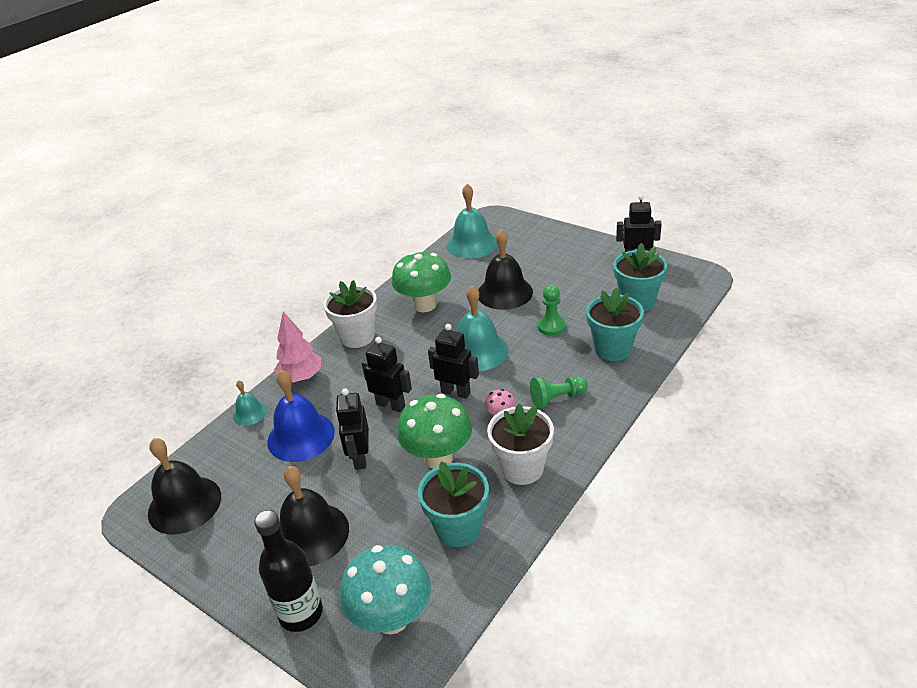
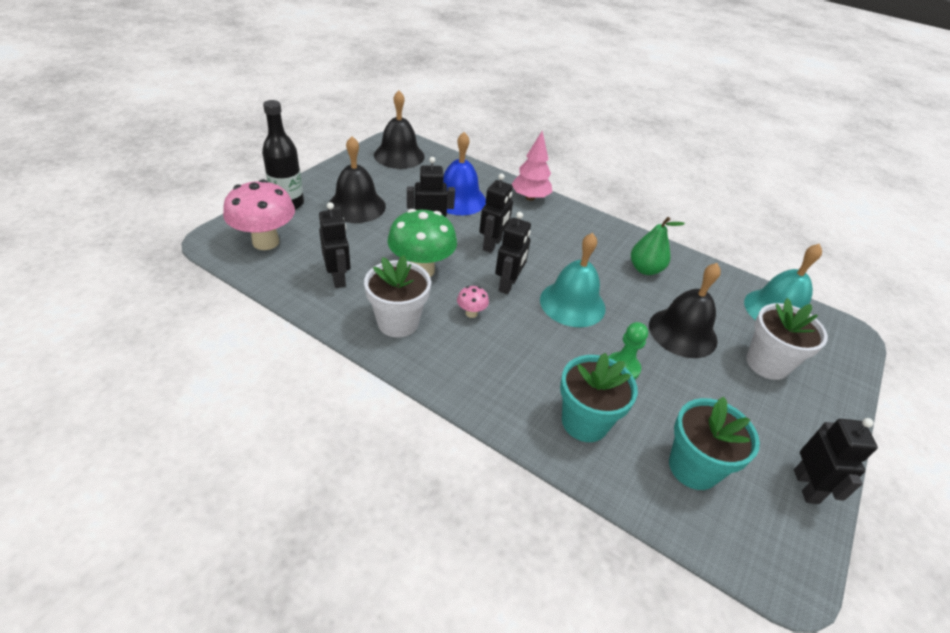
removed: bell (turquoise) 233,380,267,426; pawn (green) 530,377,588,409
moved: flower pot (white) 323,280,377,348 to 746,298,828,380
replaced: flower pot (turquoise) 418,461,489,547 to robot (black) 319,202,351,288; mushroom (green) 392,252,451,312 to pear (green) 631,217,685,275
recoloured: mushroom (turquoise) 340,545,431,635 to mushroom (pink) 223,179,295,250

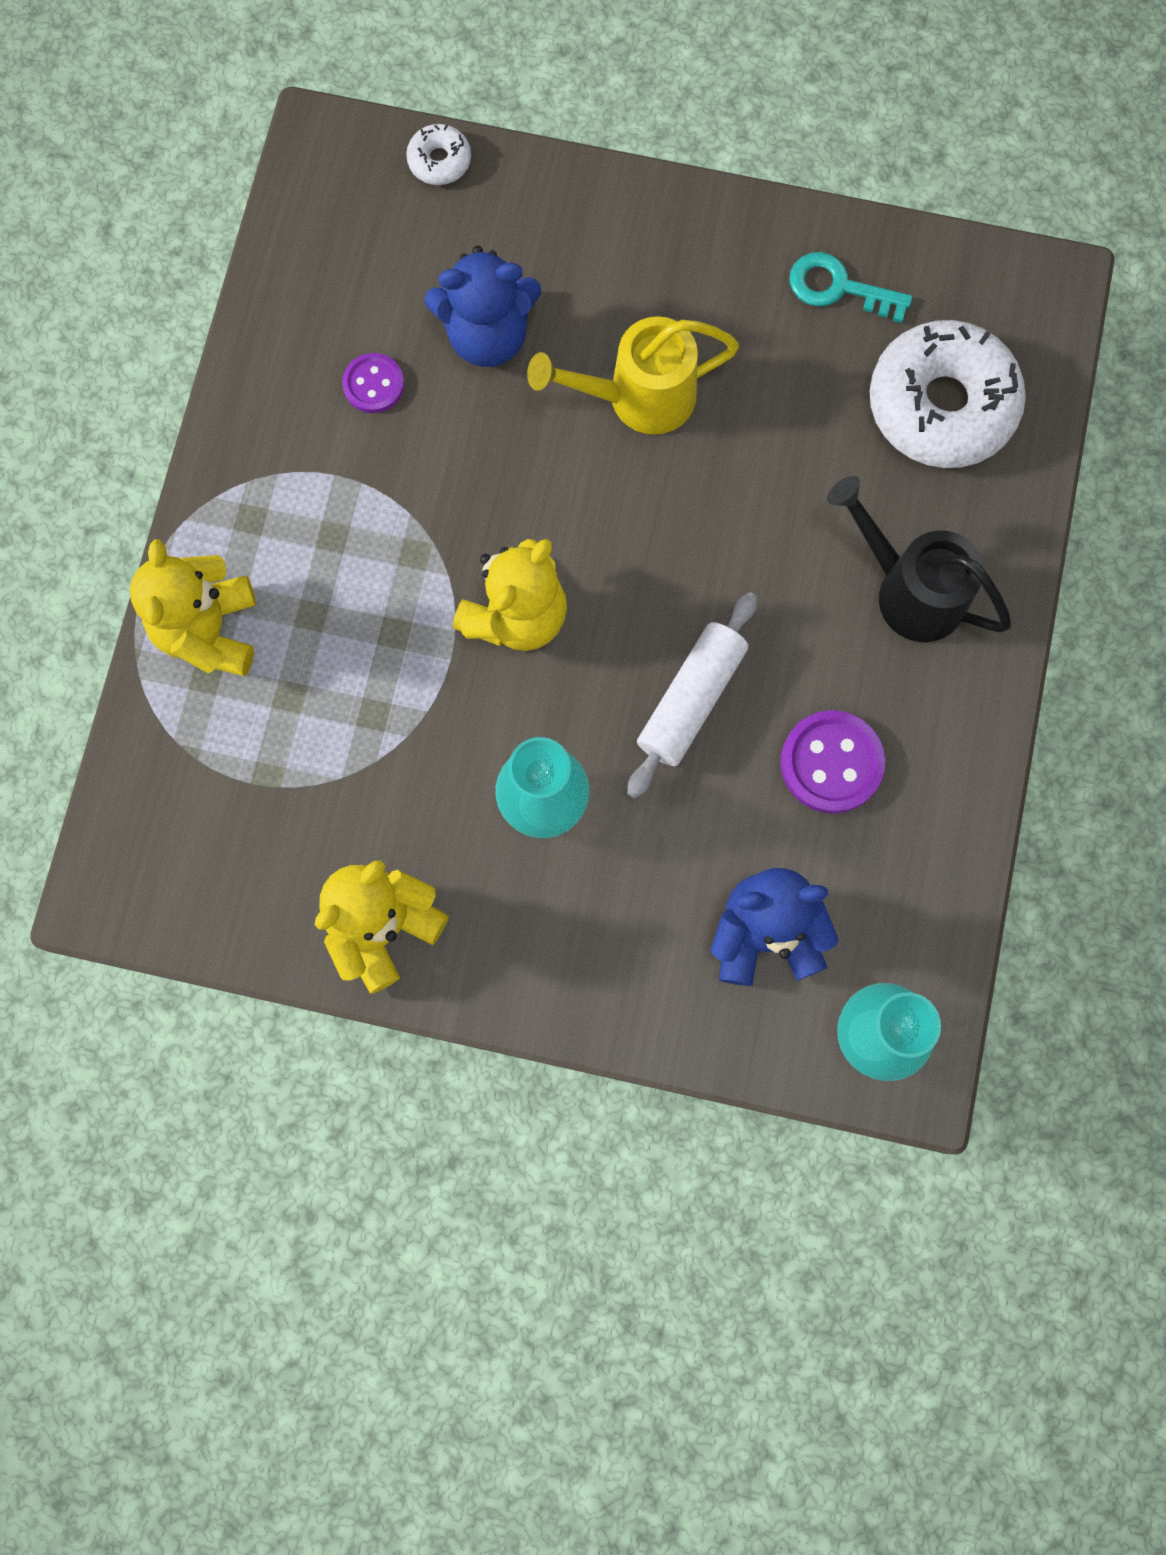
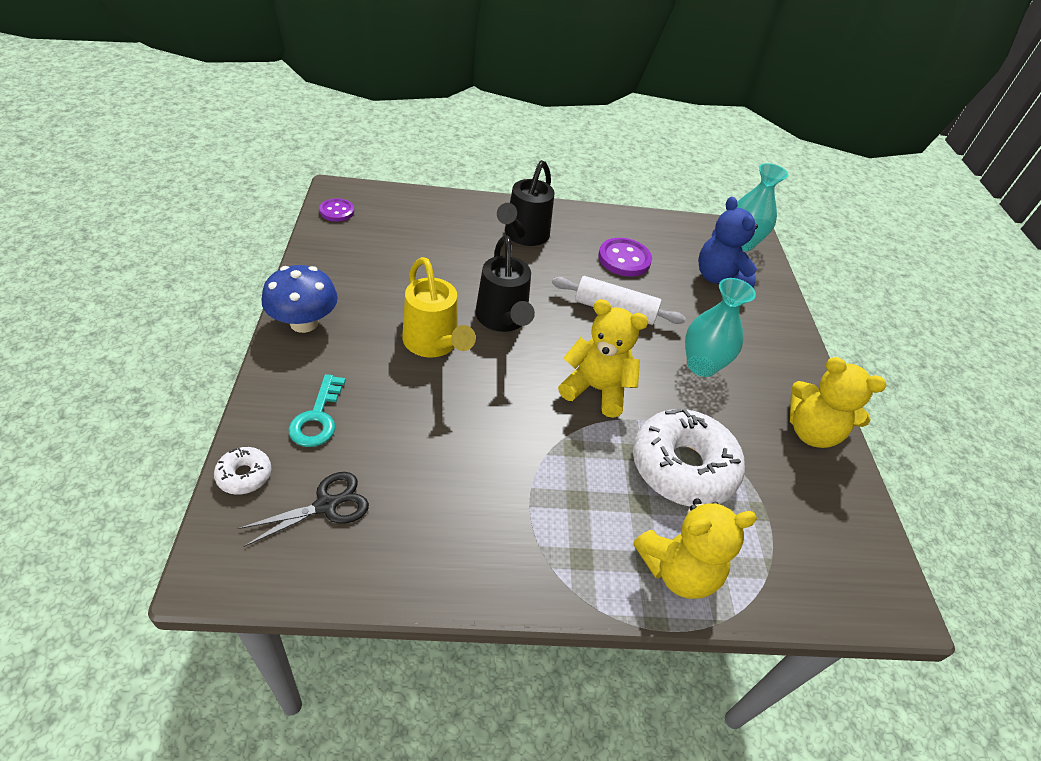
removed: teddy bear (blue) 424,246,541,367
added: scissors (black) 237,472,369,547; mushroom (blue) 262,265,338,333; watering can (black) 475,235,535,332
moved: key (turquoise) 789,252,912,323 to 288,374,346,447; button (purple) 342,353,404,413 to 319,198,354,222; donut (white) 869,320,1026,468 to 633,409,745,506

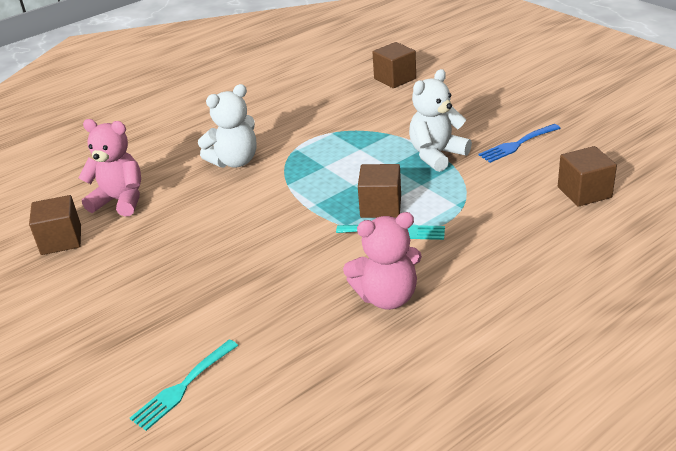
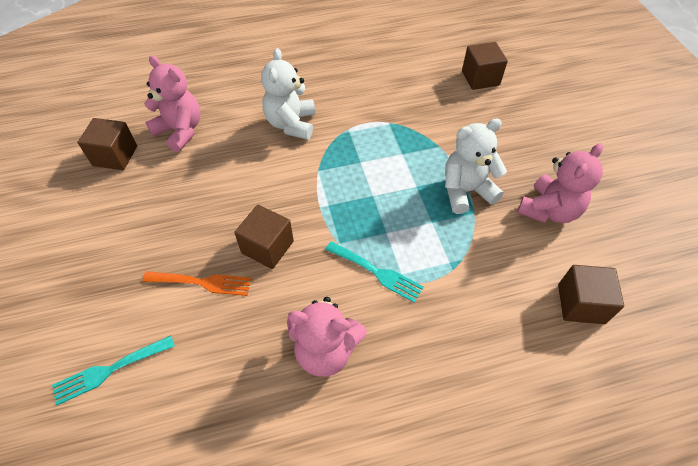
added: fork (orange) 142,271,251,296
moved: cube (brown) 358,164,401,218 to 234,205,294,269
replaced: fork (blue) 478,124,561,163 to teddy bear (pink) 517,143,603,223
turned: teddy bear (white) 198,84,256,168 = 261,48,315,140 105 degrees clockwise

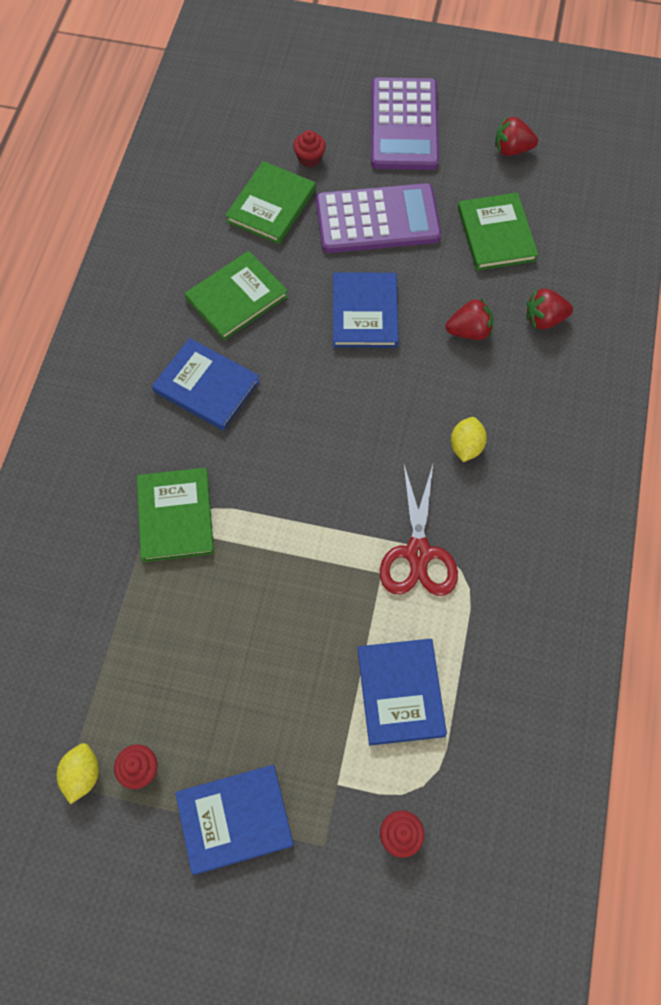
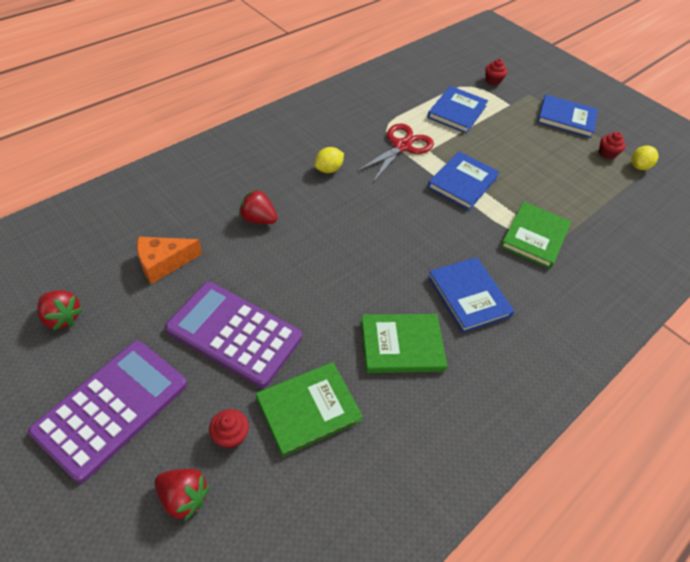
moved: strawberry (red) 526,288,573,330 to 155,469,210,522; book (blue) 333,272,399,348 to 427,151,500,210
replaced: book (green) 458,192,538,271 to cheese (orange) 137,237,202,284

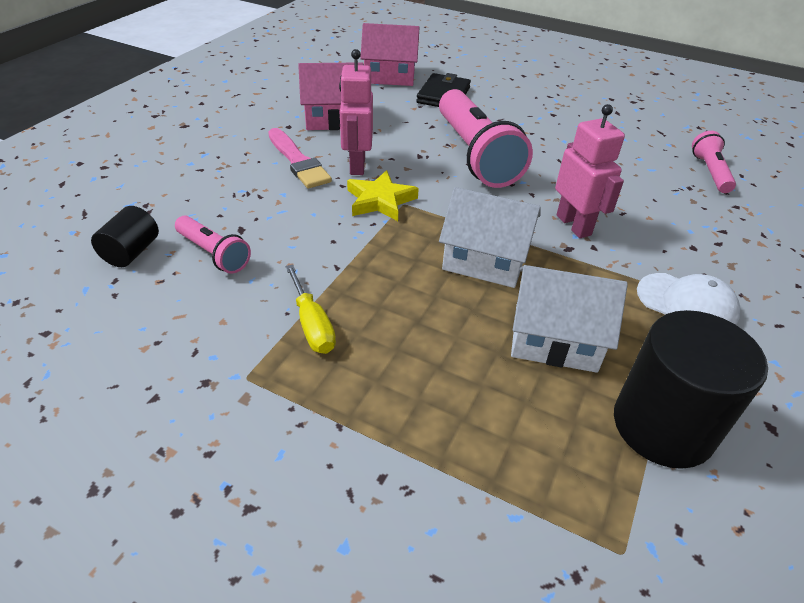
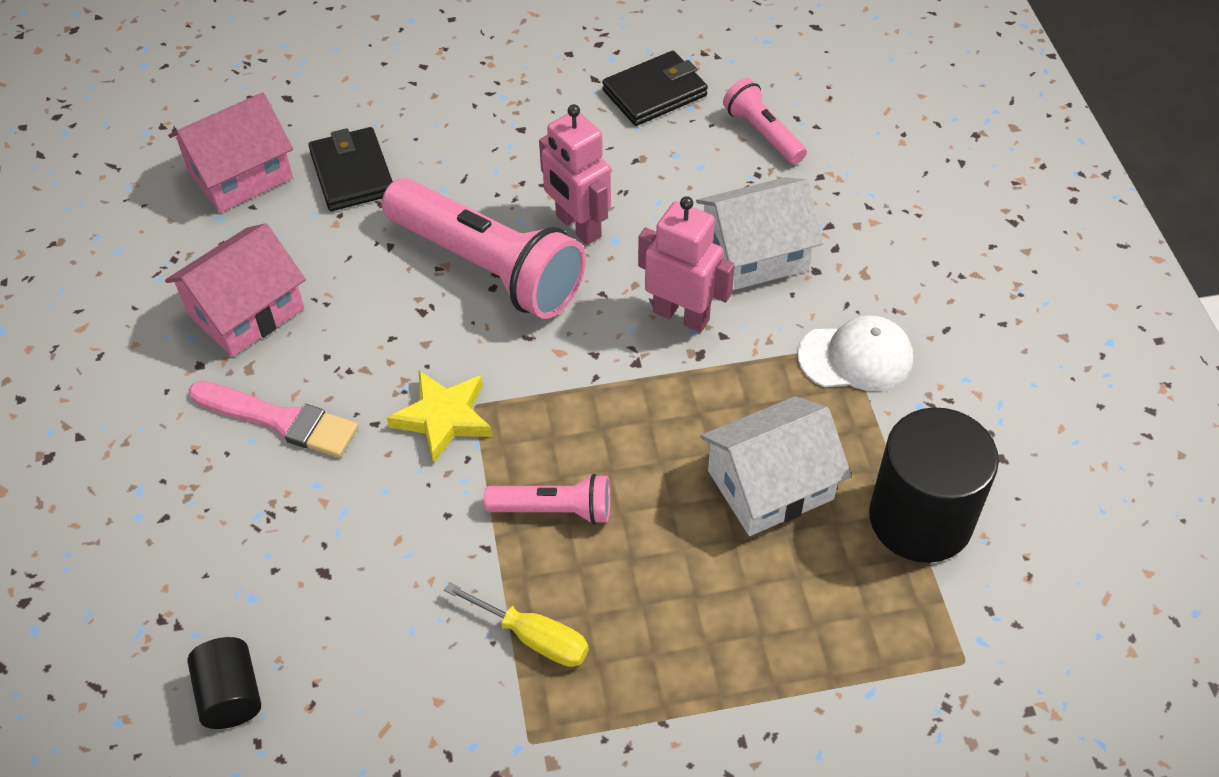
added: wallet (black) 602,51,708,126
moved: flashlight (pink) 175,216,251,274 to 484,474,610,525; robot (pink) 339,49,373,175 to 539,104,611,245; house (white) 439,187,541,288 to 696,177,823,291

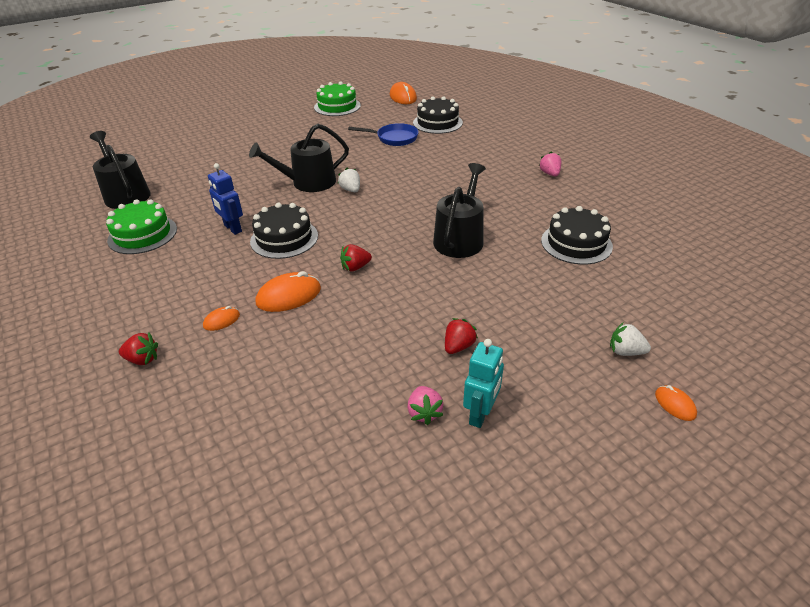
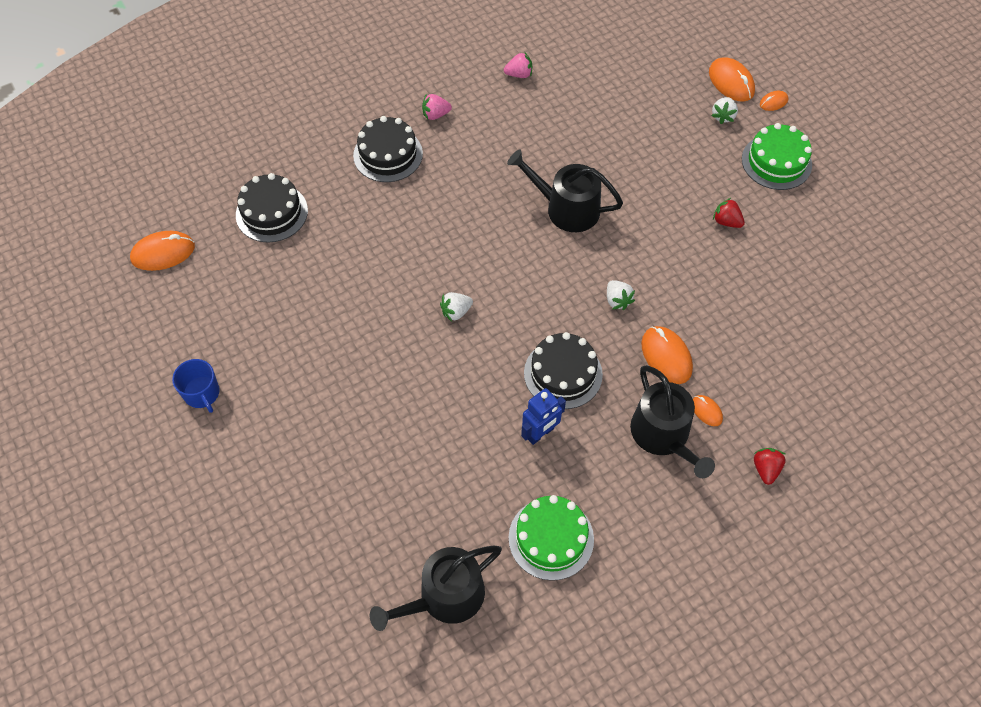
removed: pan (blue) 348,123,418,146; robot (turquoise) 463,339,504,428
added: mug (blue) 172,359,220,413; mouse (orange) 709,57,755,101
moved: cake (black) 541,206,613,265 to 353,116,423,182; strawberry (pink) 407,386,443,425 to 504,52,532,78; watering can (black) 249,124,349,192 to 630,365,715,478; cake (green) 314,82,361,116 to 742,123,812,190
recoloured: strawberry (red) 340,244,372,272 to strawberry (white) 607,280,635,310

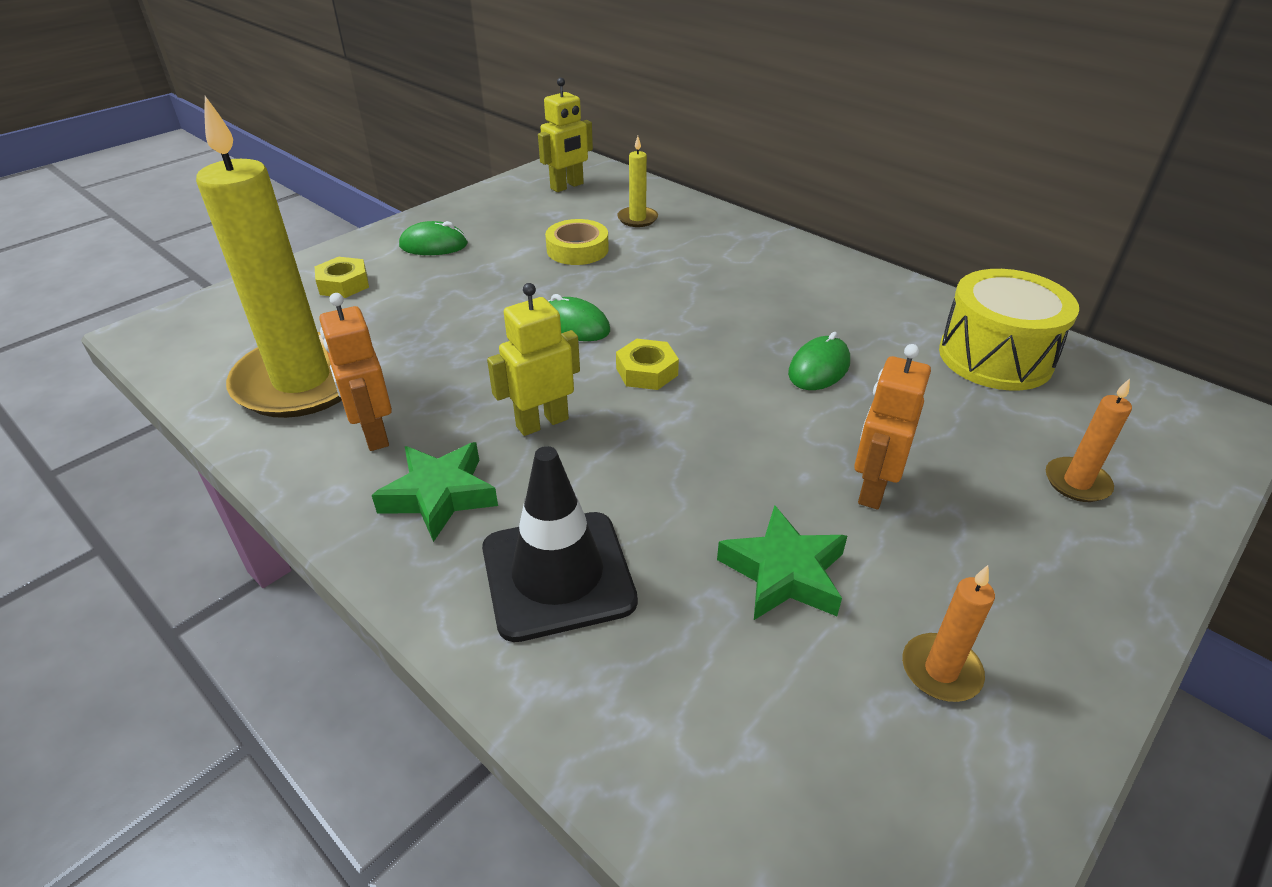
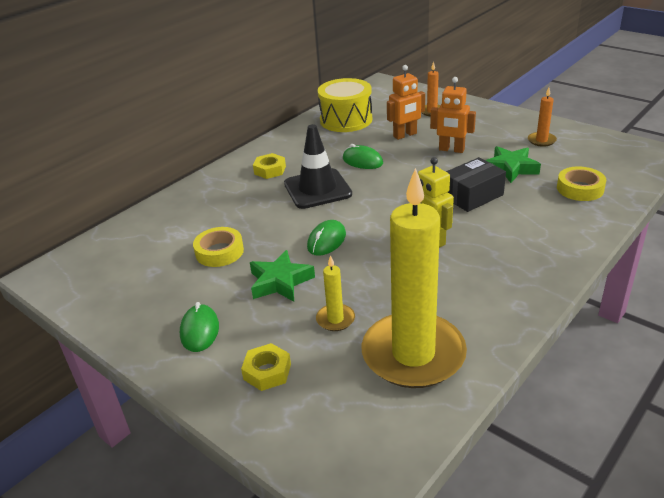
removed: robot (yellow) 538,77,593,192
added: box (black) 446,157,506,212; tape (yellow) 557,166,606,201
moved: star (green) 372,442,498,542 to 250,250,315,302; nut (yellow) 616,339,679,390 to 253,153,286,179; traffic cone (black) 482,446,638,642 to 284,124,352,209; candle (yellow) 617,136,658,227 to 316,255,355,331; robot (orange) 319,293,392,451 to 387,65,425,140

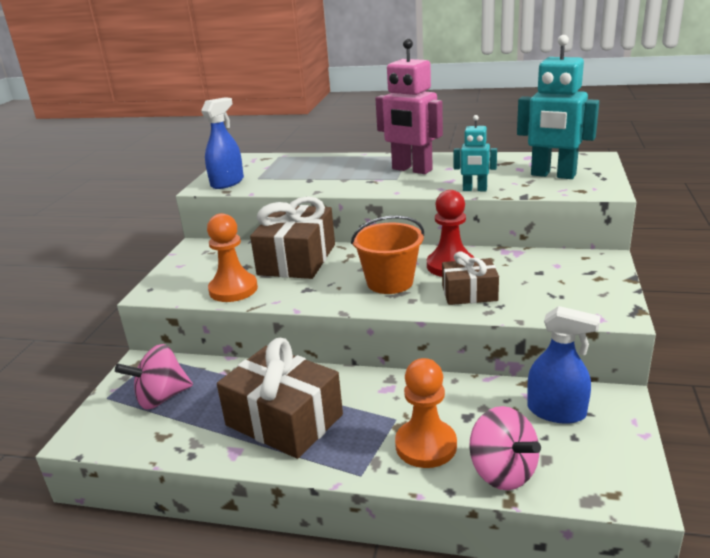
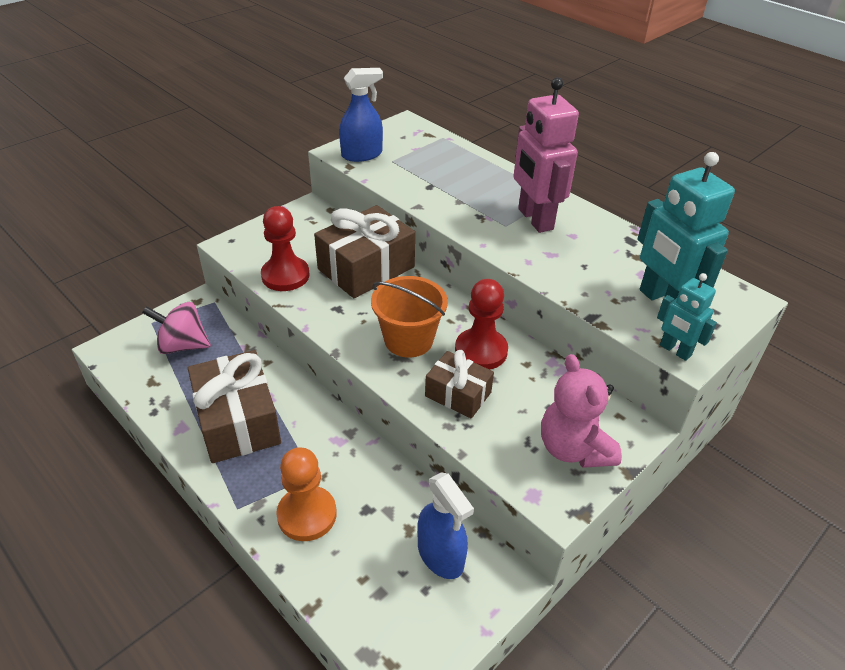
removed: spinning top (pink) 469,406,541,490
added: teddy bear (pink) 541,354,622,468
moved: robot (turquoise) 454,115,497,191 to 657,273,717,361
recoloured: pawn (orange) 207,213,258,302 to pawn (red) 261,206,310,291

